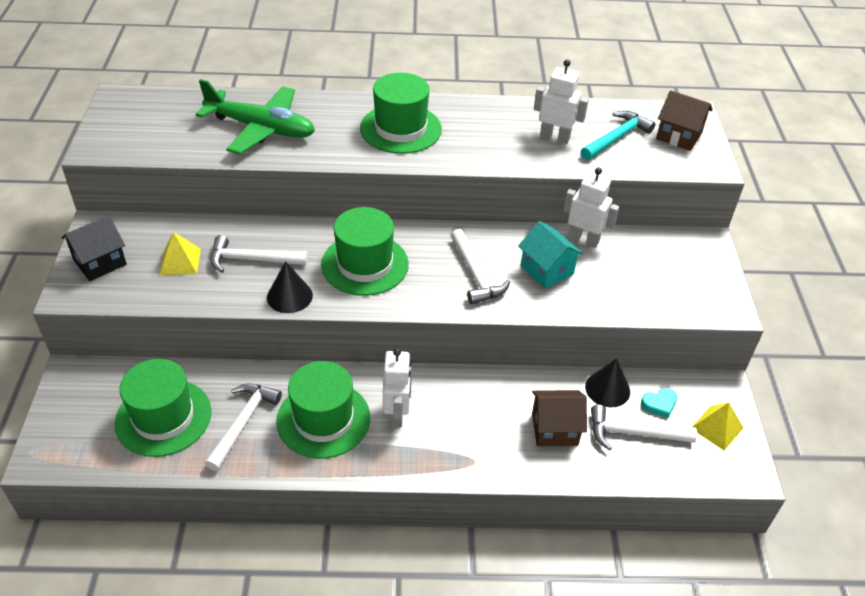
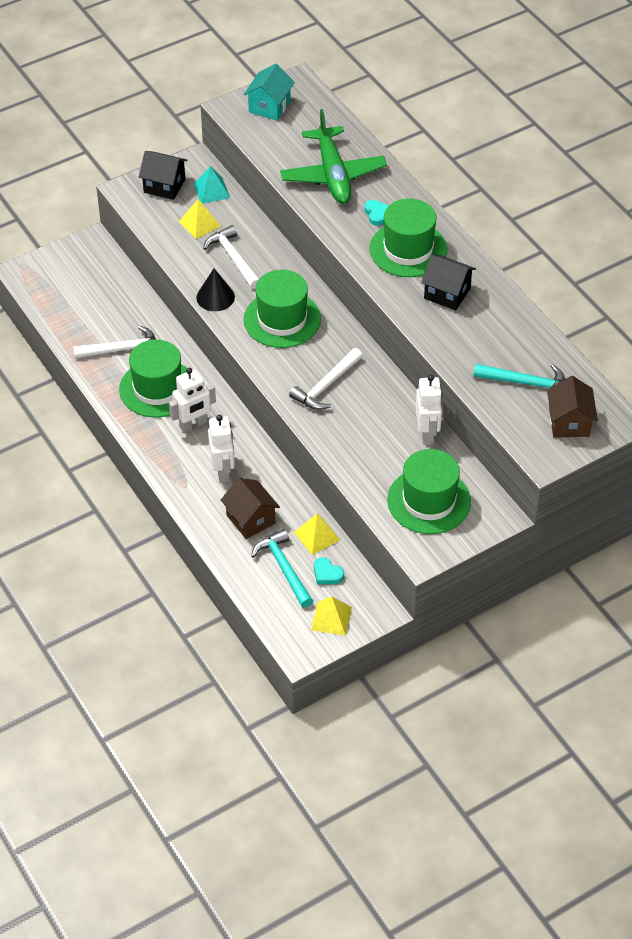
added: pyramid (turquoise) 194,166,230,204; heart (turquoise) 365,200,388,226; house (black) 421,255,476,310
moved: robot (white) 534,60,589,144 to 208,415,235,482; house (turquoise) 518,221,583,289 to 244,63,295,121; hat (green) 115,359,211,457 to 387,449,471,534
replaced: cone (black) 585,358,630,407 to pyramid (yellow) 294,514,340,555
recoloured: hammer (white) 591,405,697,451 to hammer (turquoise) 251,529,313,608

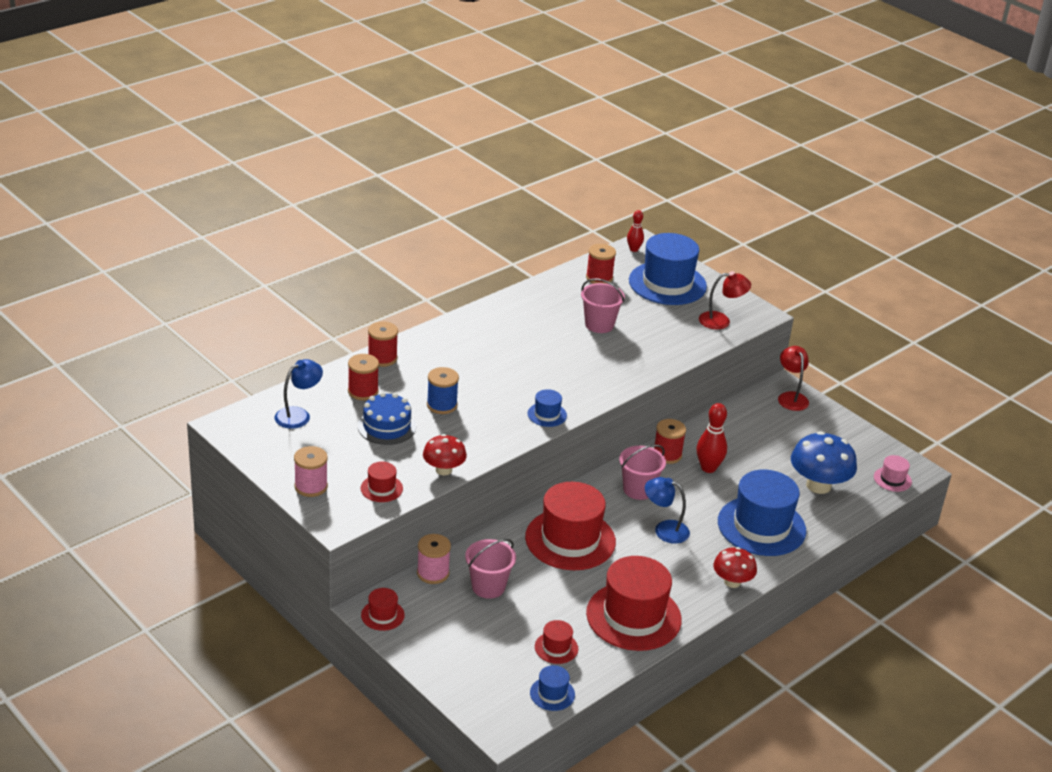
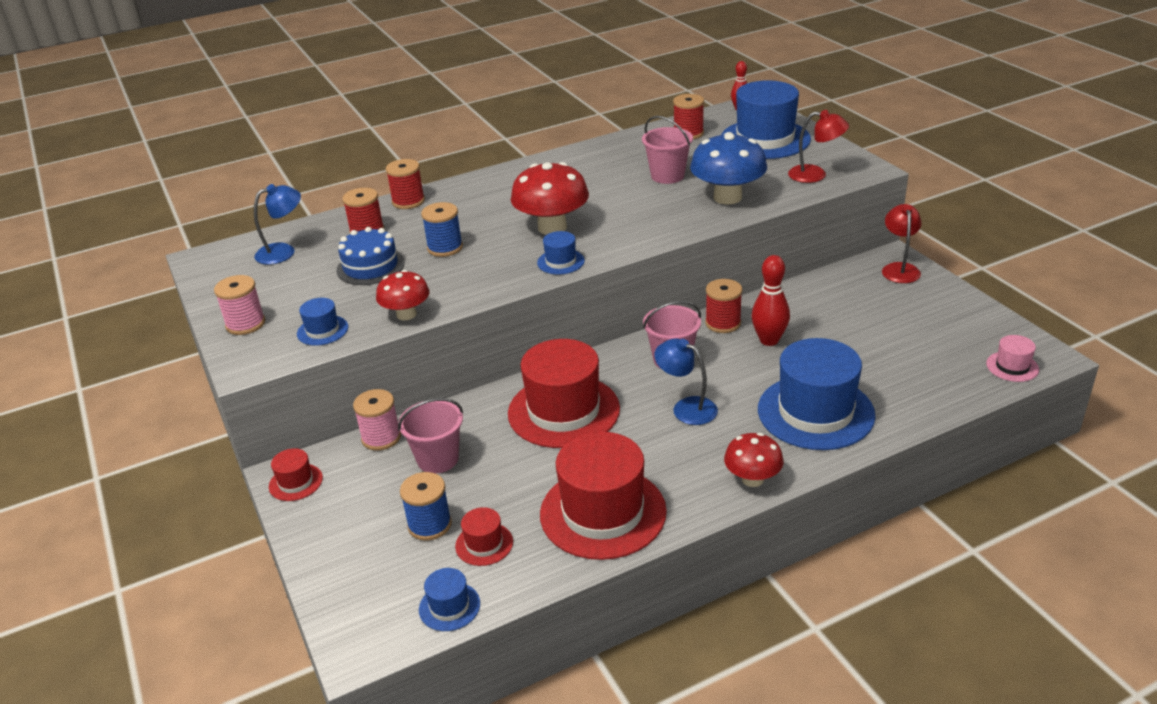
added: spool (blue) 400,472,452,541; mushroom (red) 511,162,589,235
moved: mushroom (blue) 791,431,857,494 to 690,132,767,204
recoloured: hat (red) 361,462,403,502 to hat (blue) 297,298,348,346

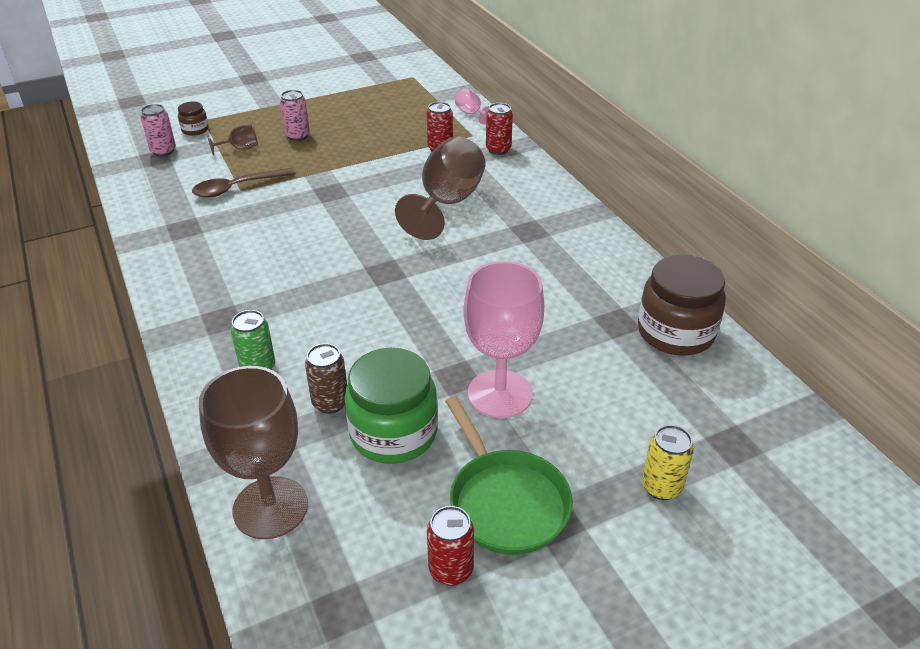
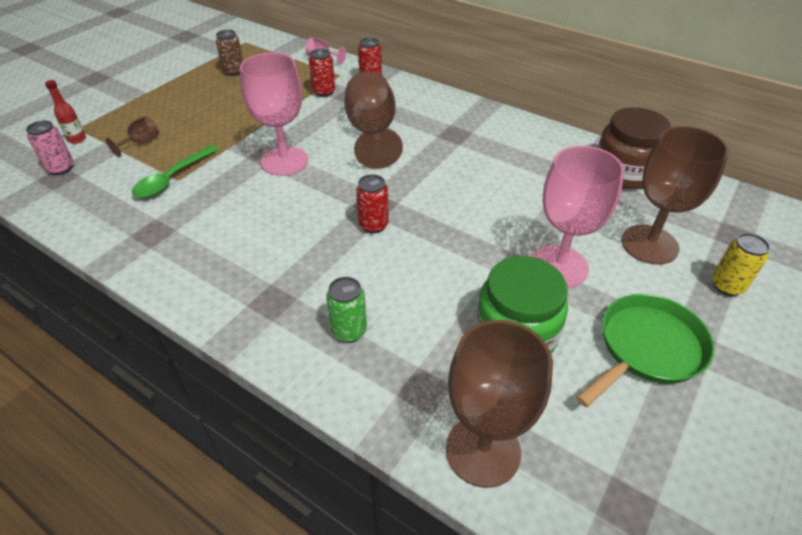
removed: can (pink) 280,90,310,141
added: goblet (pink) 240,52,308,176; goblet (brown) 621,126,729,265
moved: can (brown) 305,343,347,414 to 216,30,243,76; can (red) 427,506,474,586 to 356,174,389,233
replaced: jar (brown) 178,102,209,136 to bottle (red) 45,80,86,144
recoloured: spoon (brown) 192,168,296,198 to spoon (green) 132,145,219,198
turned: pan (green) 445,396,573,555 = 576,294,714,407 75 degrees counterclockwise

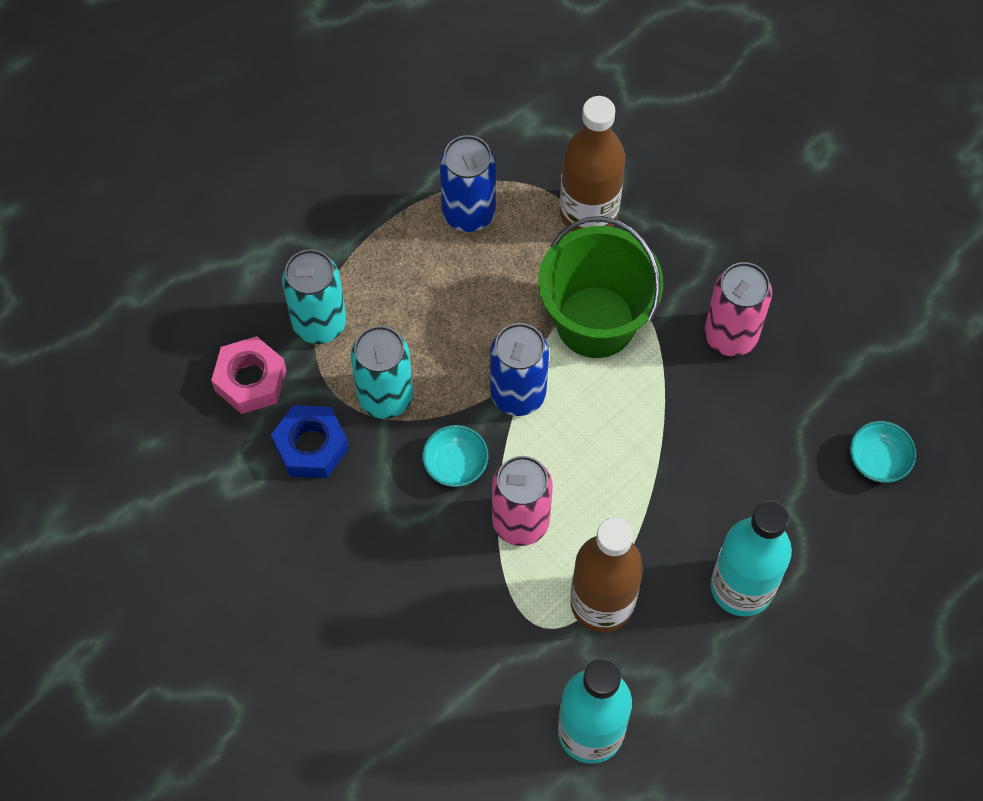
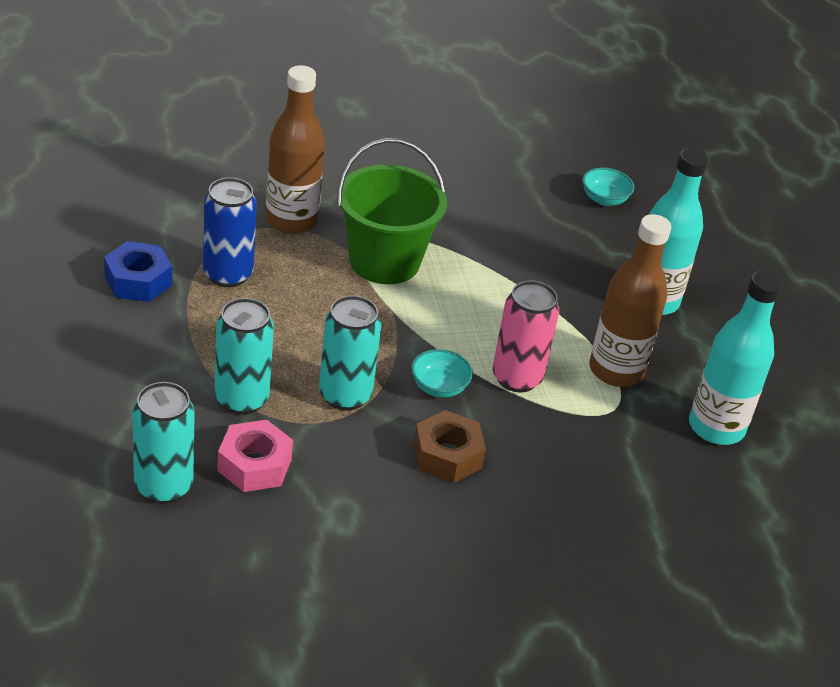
removed: can (blue) 490,323,549,416; can (pink) 704,262,772,357
added: can (turquoise) 132,382,195,504; nut (brown) 413,410,486,483
moved: nut (blue) 271,405,349,478 to 104,241,172,302

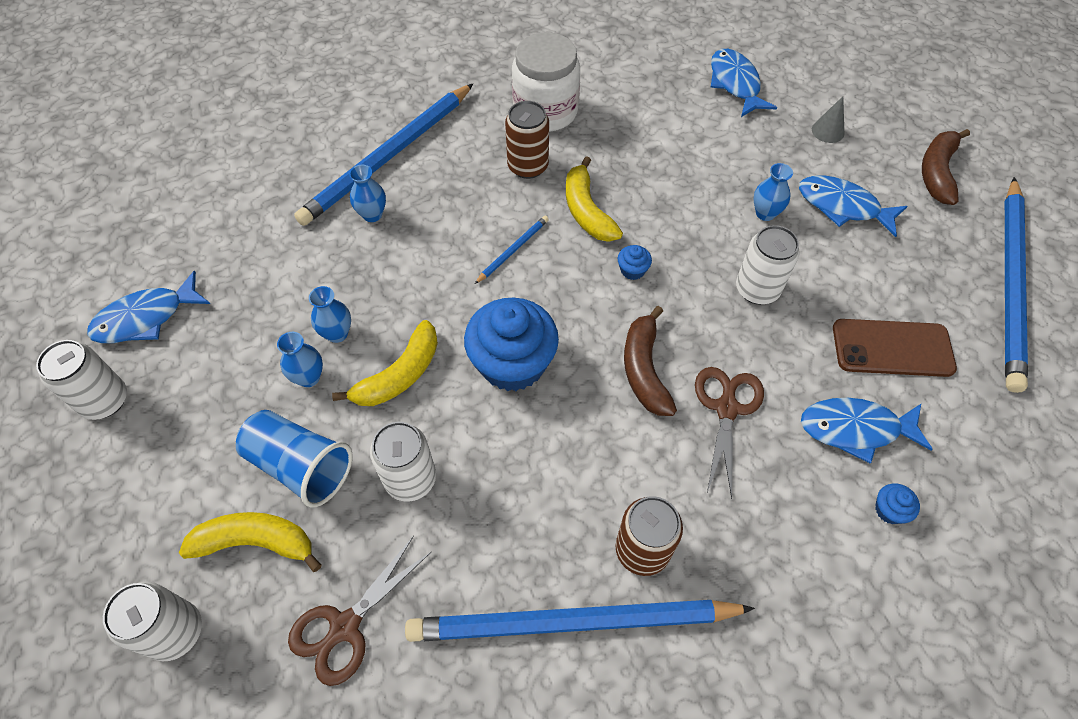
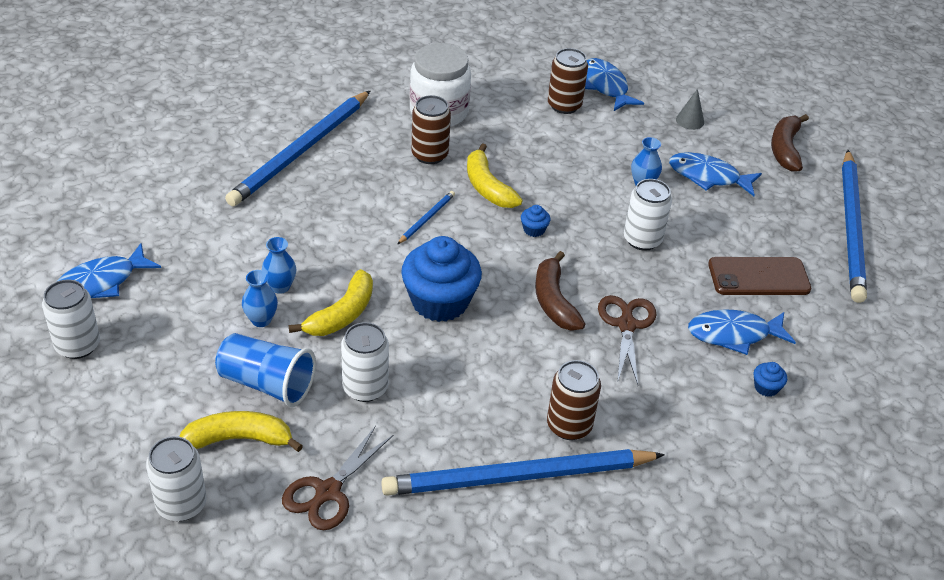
removed: vase (blue) 349,165,386,222
added: can (brown) 548,48,588,114

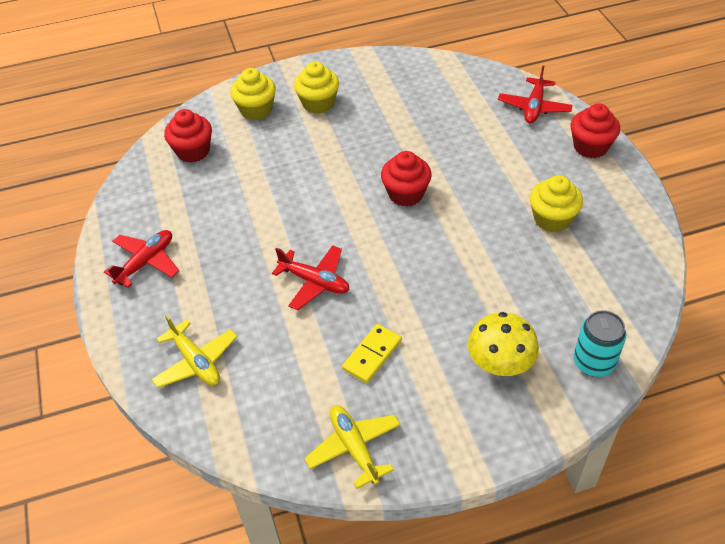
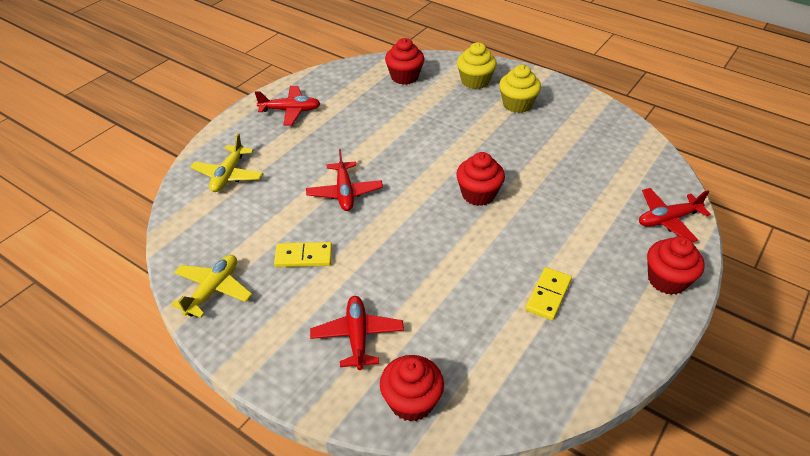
replaced: mushroom (yellow) 468,312,539,376 to plane (red) 310,296,404,370; can (turquoise) 574,310,626,377 to cupcake (red) 380,355,444,422; cupcake (yellow) 530,175,583,232 to domino (yellow) 525,267,572,320

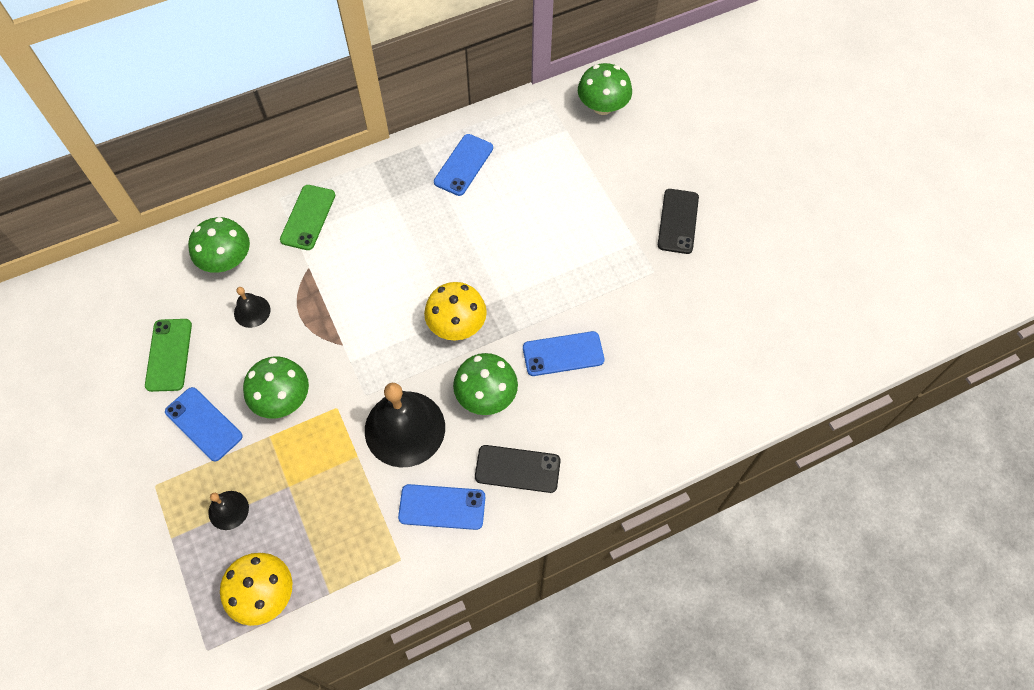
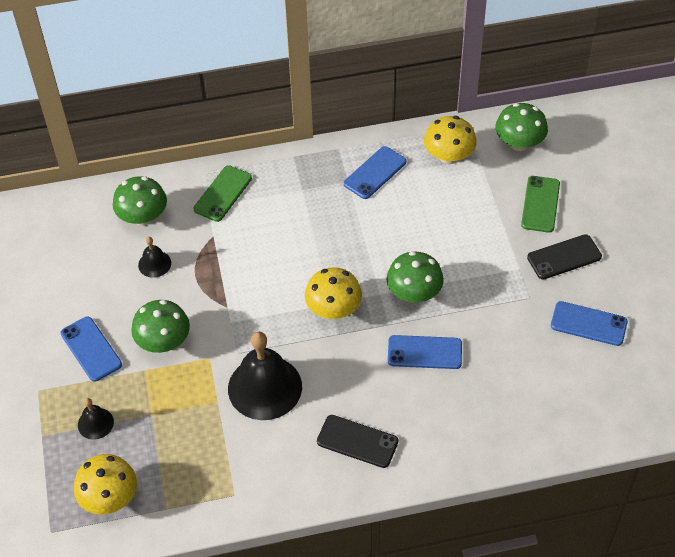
added: mushroom (yellow) 424,116,477,164
moved: mushroom (green) 453,353,518,415 to 387,251,444,303; phone (green) 145,319,192,392 to 521,176,560,233; phone (blue) 398,484,485,530 to 551,301,628,346
turned: phone (black) 658,189,699,254 = 527,234,602,279 45 degrees clockwise

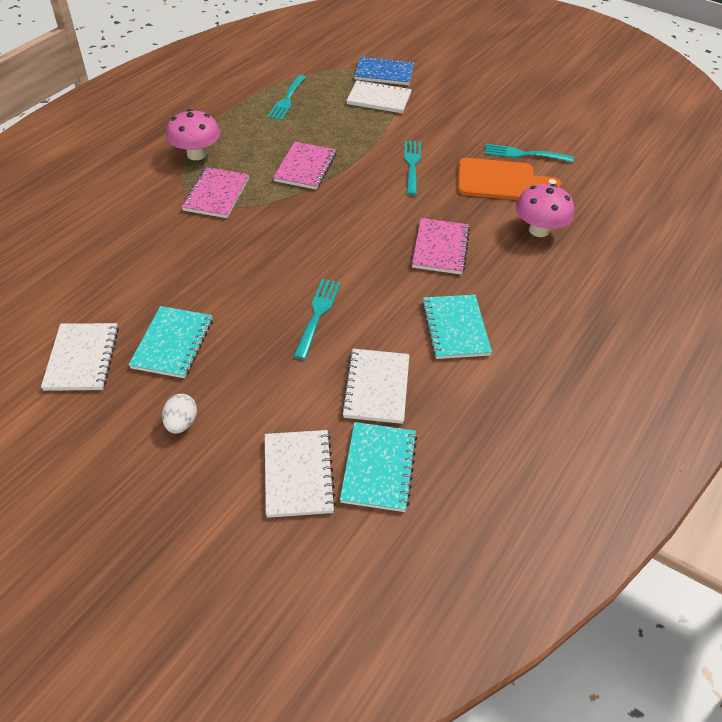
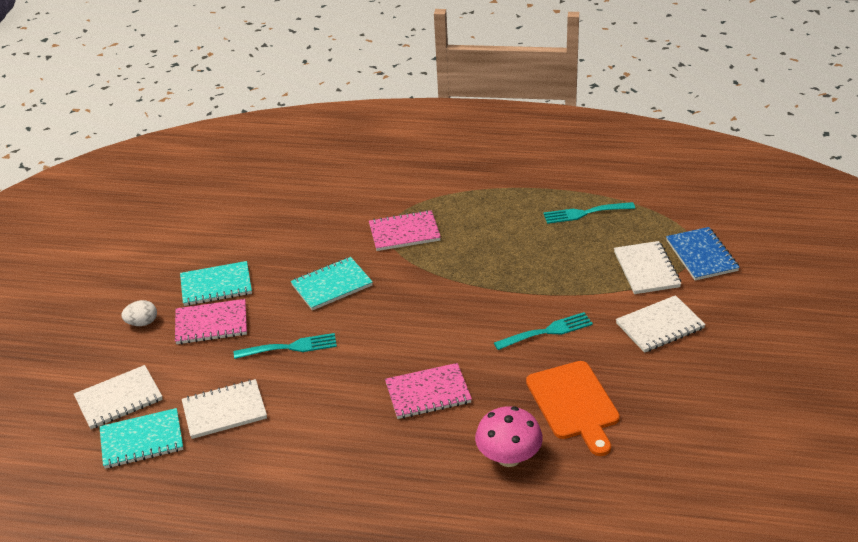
removed: mushroom (pink) 166,109,220,160; fork (turquoise) 484,144,574,162
moved: notebook (pink) 273,142,336,190 to 175,299,247,344; notebook (turquoise) 422,295,492,359 to 291,257,373,310; notebook (white) 41,323,119,391 to 616,295,706,353

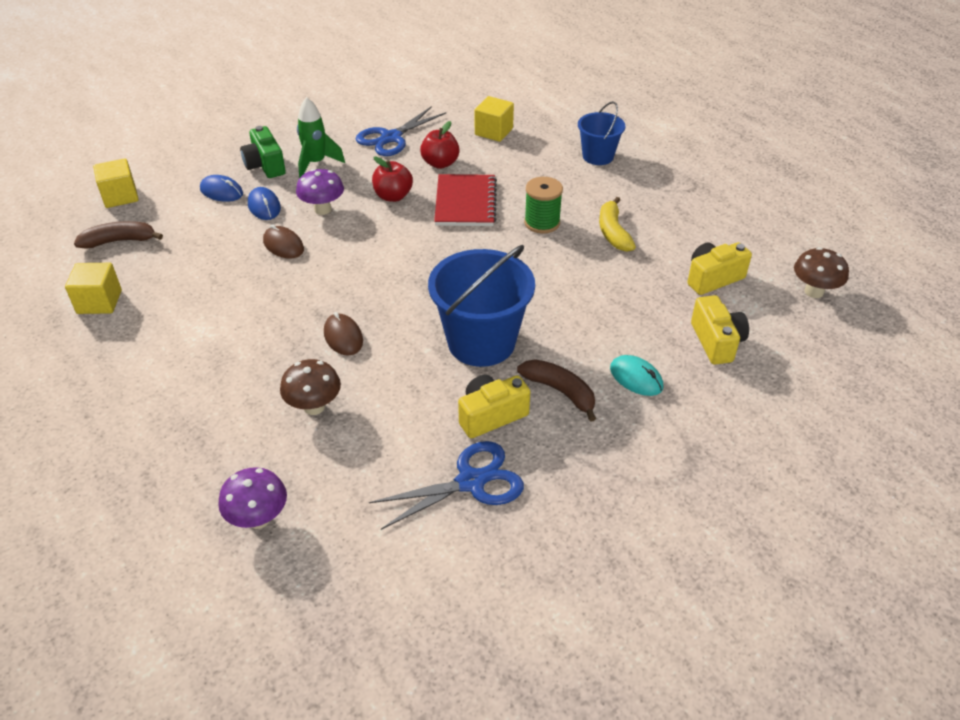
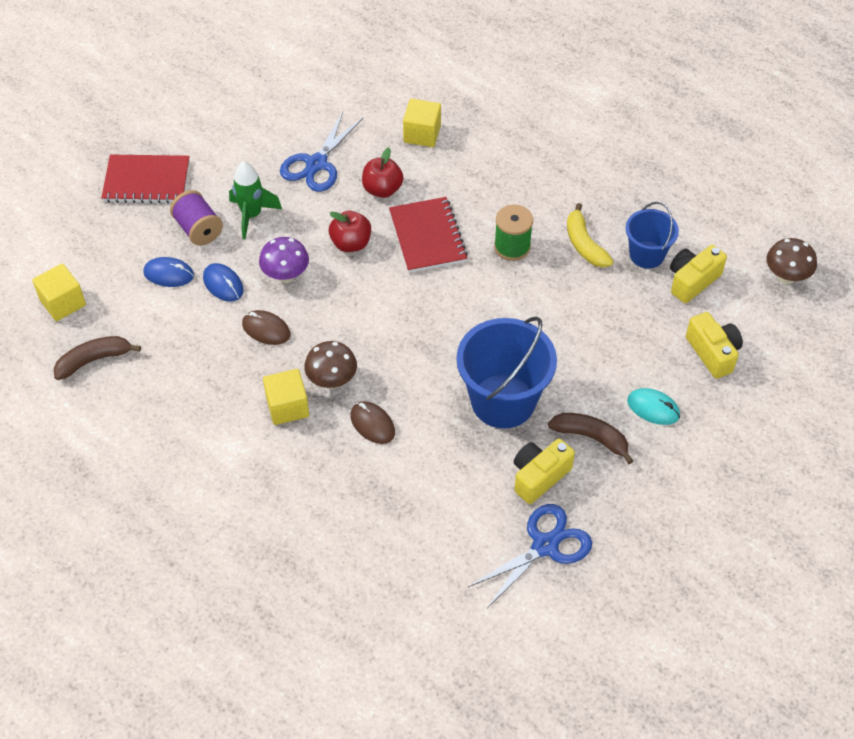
removed: mushroom (purple) 218,467,287,529
added: notebook (red) 101,155,190,203
moved: cube (yellow) 65,263,122,314 to 263,369,309,425; mushroom (brown) 280,359,341,415 to 304,341,357,389; bucket (blue) 578,101,625,165 to 626,202,679,269
replaced: camera (green) 240,126,286,178 to spool (purple) 170,190,223,246

